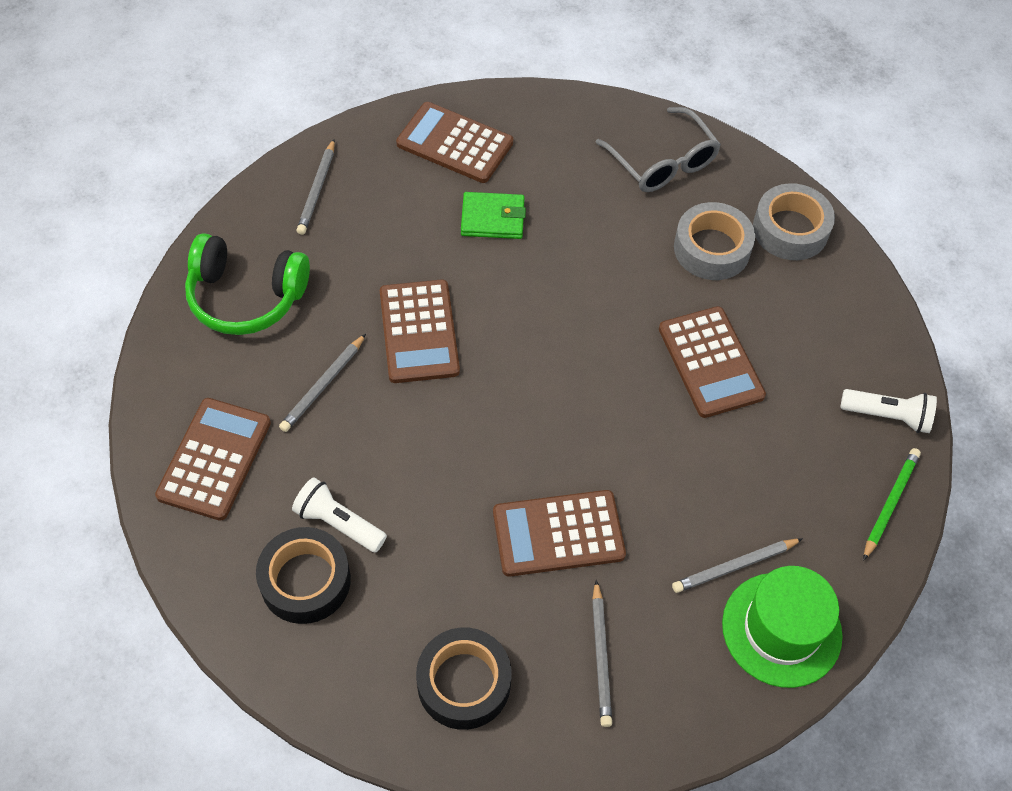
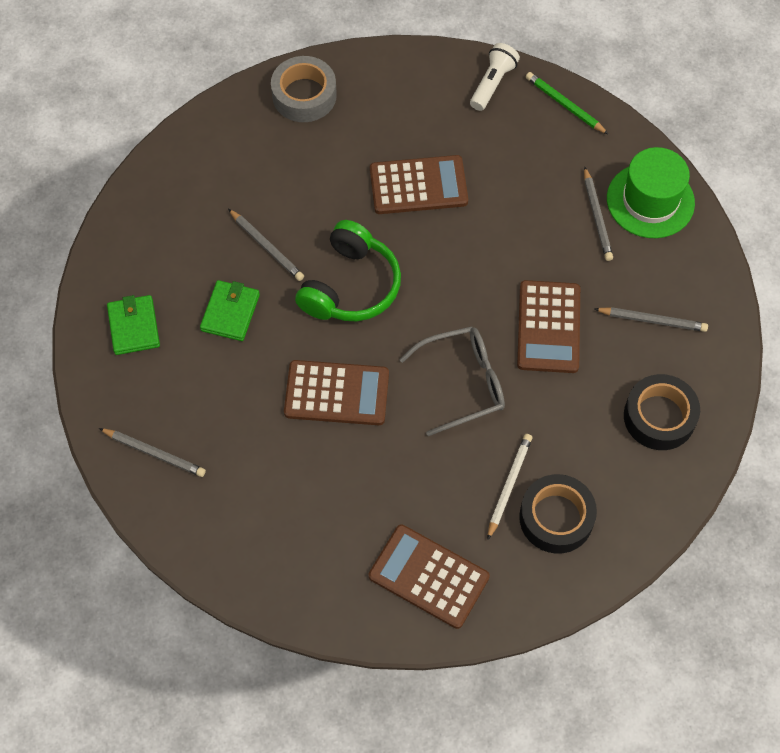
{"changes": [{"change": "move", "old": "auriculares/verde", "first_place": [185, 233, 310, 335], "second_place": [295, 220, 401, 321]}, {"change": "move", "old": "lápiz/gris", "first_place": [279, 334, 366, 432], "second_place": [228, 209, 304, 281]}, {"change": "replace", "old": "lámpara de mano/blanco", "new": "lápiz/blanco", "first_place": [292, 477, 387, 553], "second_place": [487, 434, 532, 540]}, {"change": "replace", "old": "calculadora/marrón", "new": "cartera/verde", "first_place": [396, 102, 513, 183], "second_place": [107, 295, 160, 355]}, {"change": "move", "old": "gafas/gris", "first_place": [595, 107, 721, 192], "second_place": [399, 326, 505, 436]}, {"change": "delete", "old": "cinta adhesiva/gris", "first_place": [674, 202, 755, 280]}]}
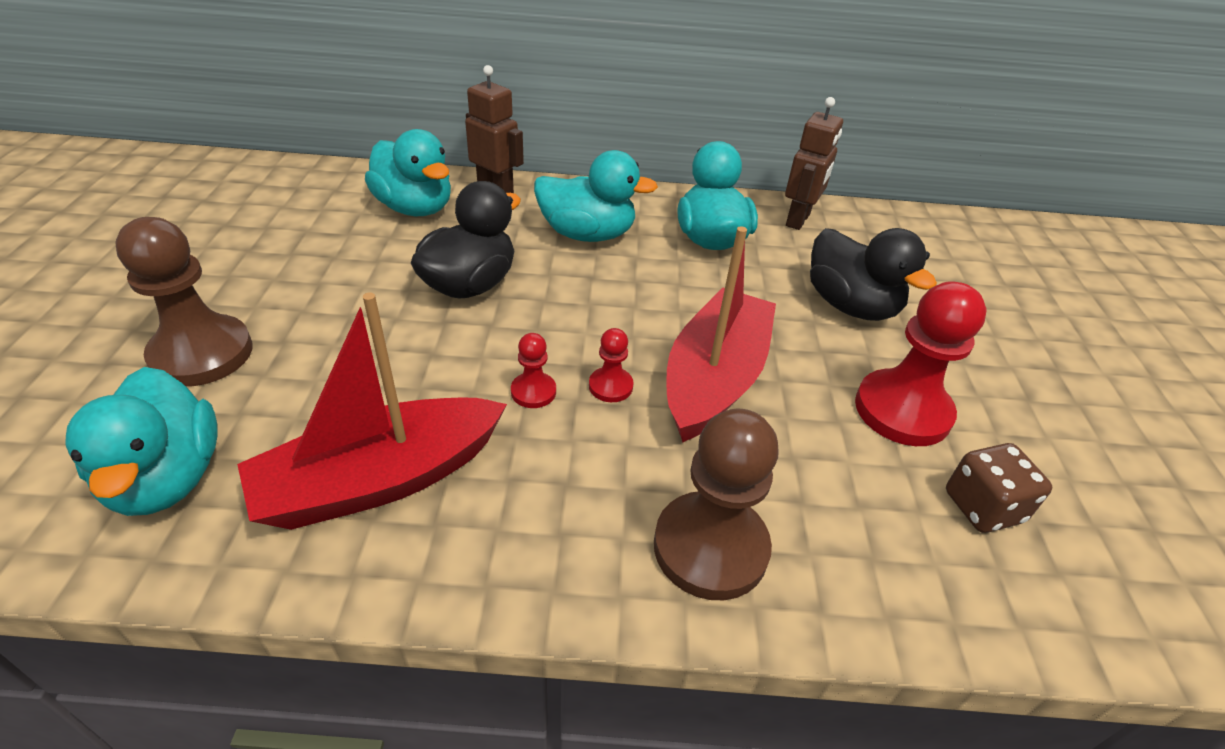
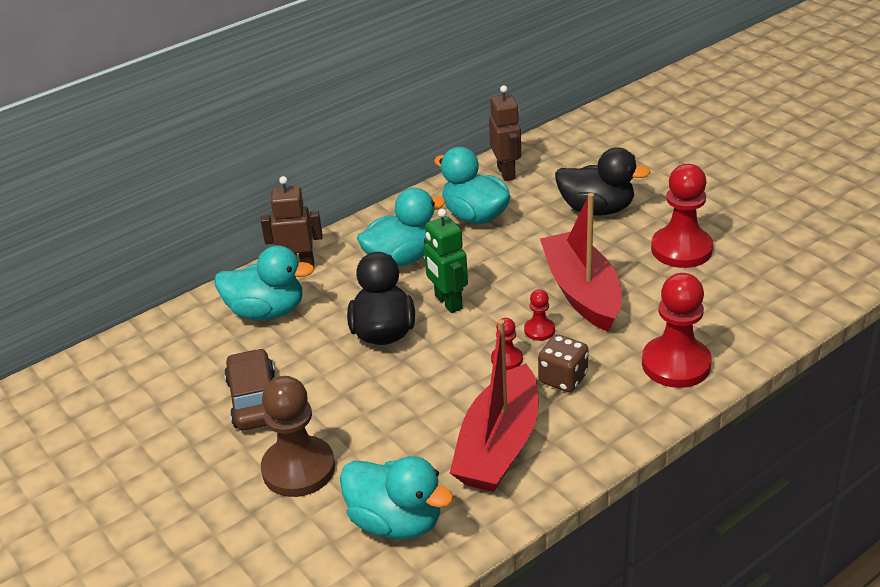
{"changes": [{"change": "recolor", "old": "peón/marrón", "new": "peón/rojo", "first_place": [654, 409, 779, 600], "second_place": [642, 273, 712, 388]}, {"change": "move", "old": "dado/marrón", "first_place": [946, 443, 1052, 533], "second_place": [538, 334, 589, 393]}, {"change": "insert", "new": "coche/marrón", "second_place": [224, 348, 275, 430]}, {"change": "insert", "new": "robot/verde", "second_place": [424, 209, 468, 313]}]}
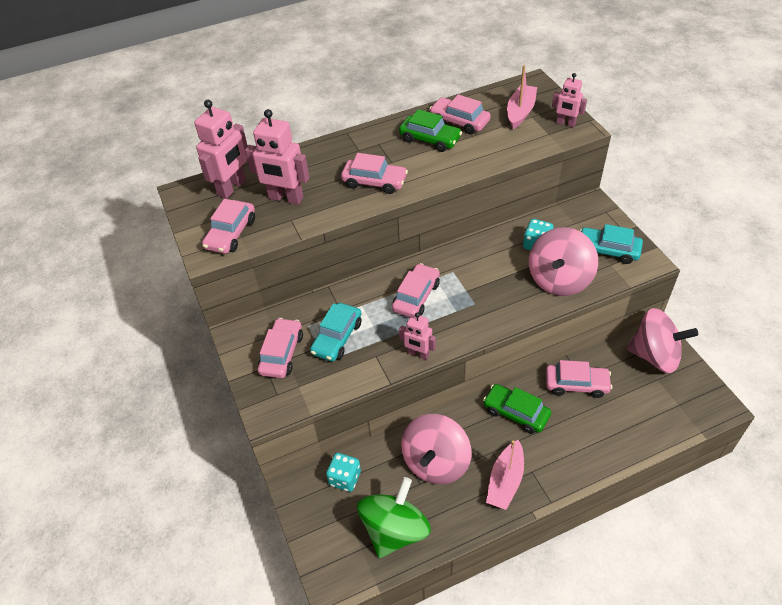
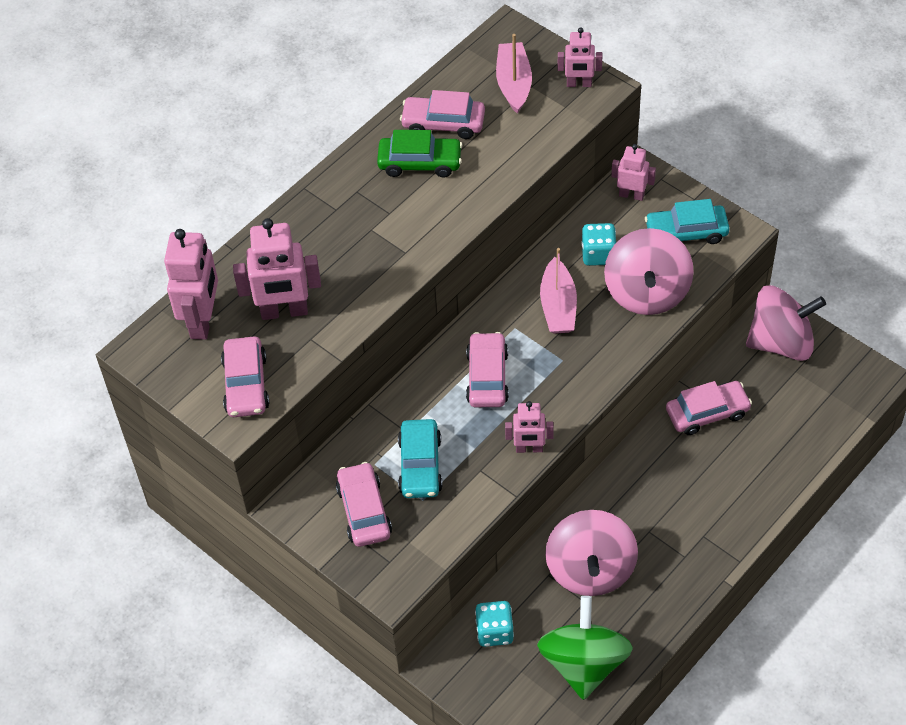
{"changes": [{"change": "delete", "old": "coche/rosa", "first_place": [341, 153, 408, 194]}, {"change": "delete", "old": "coche/verde", "first_place": [483, 384, 551, 434]}, {"change": "move", "old": "barco/rosa", "first_place": [486, 440, 524, 510], "second_place": [540, 248, 577, 333]}, {"change": "insert", "new": "robot/rosa", "second_place": [611, 144, 656, 201]}]}
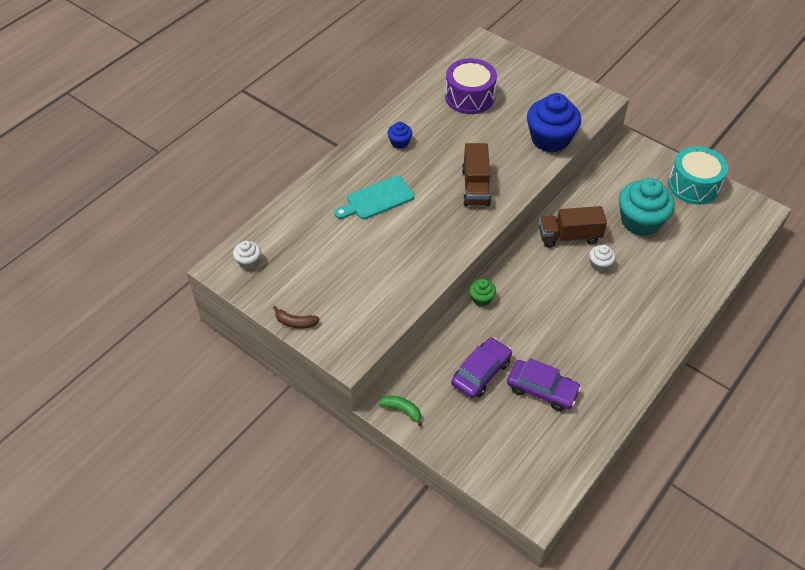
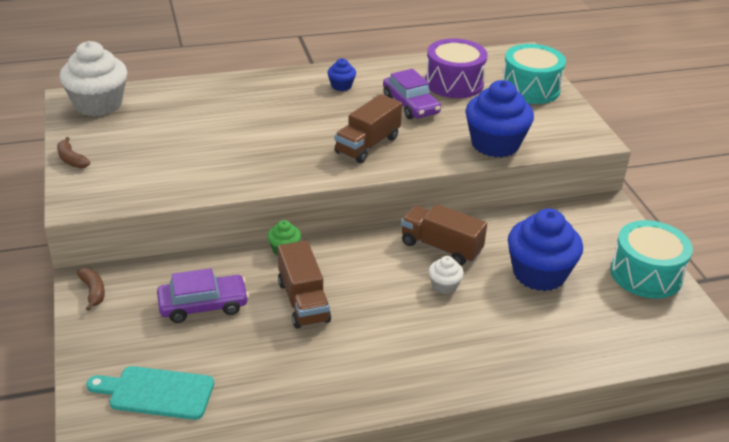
{"changes": [{"change": "resize", "old": "magdalena/blanco", "first_place": [233, 241, 261, 269], "second_place": [60, 41, 127, 116], "factor": 2.15}, {"change": "move", "old": "tabla de cortar/turquesa", "first_place": [334, 176, 414, 219], "second_place": [86, 366, 214, 420]}, {"change": "recolor", "old": "plátano/verde", "new": "plátano/marrón", "first_place": [378, 396, 422, 426], "second_place": [77, 268, 105, 311]}, {"change": "move", "old": "coche/morado", "first_place": [507, 358, 581, 411], "second_place": [383, 69, 441, 119]}, {"change": "recolor", "old": "magdalena/turquesa", "new": "magdalena/azul", "first_place": [619, 178, 675, 236], "second_place": [508, 208, 583, 291]}, {"change": "insert", "new": "camión/marrón", "second_place": [278, 241, 331, 329]}, {"change": "insert", "new": "tambor/turquesa", "second_place": [502, 44, 566, 104]}]}
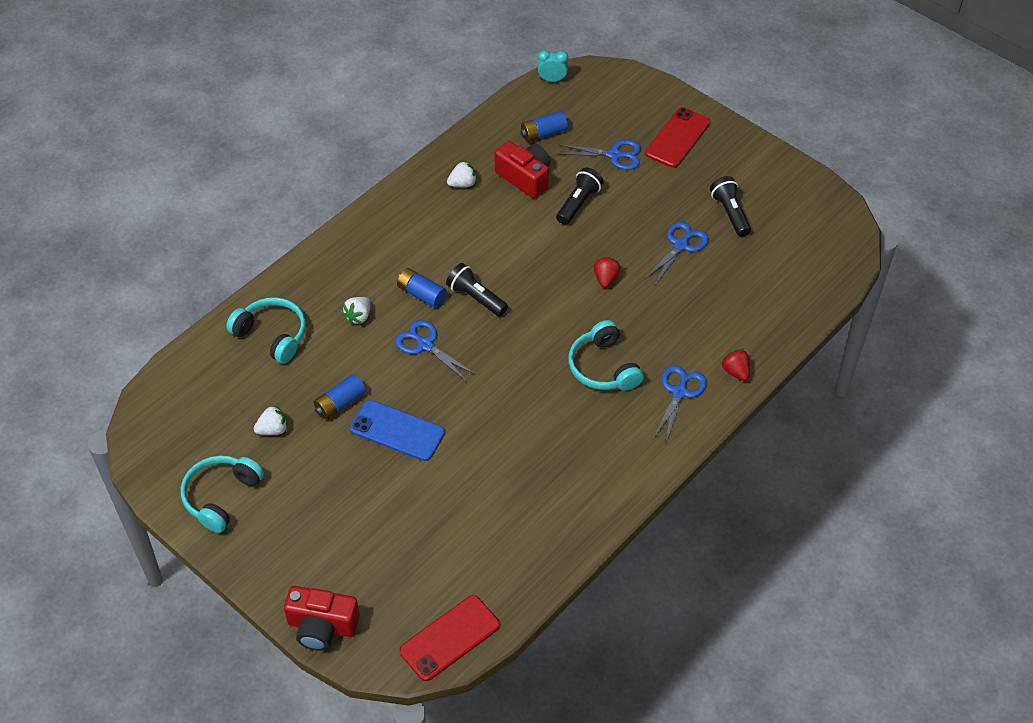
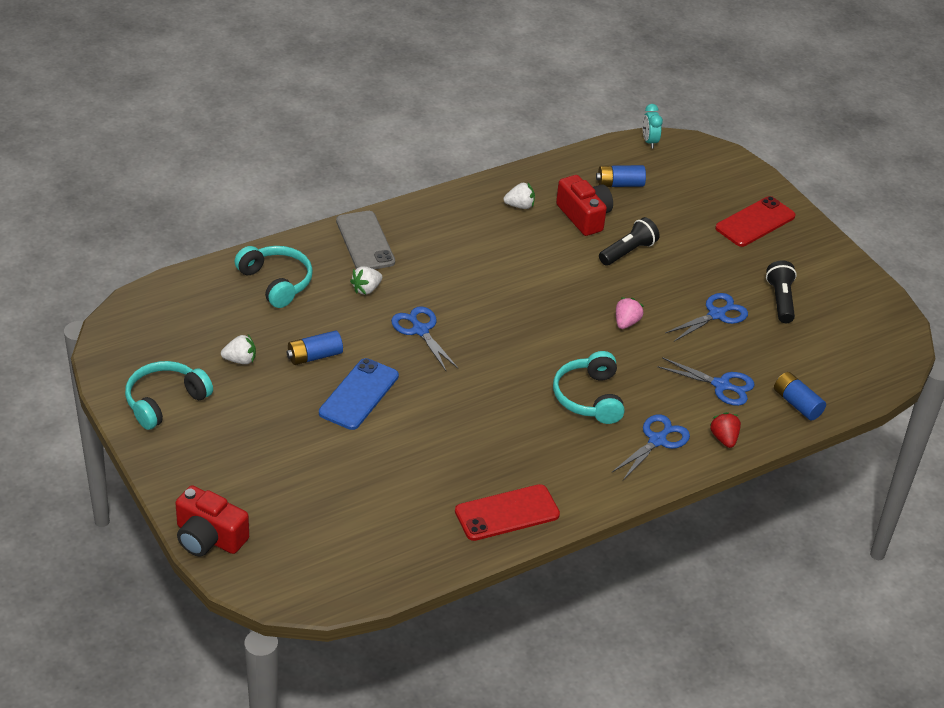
{"changes": [{"change": "rotate", "old": "móvil/azul", "first_place": [350, 400, 445, 461], "second_place": [319, 358, 399, 430], "degrees": 75}, {"change": "move", "old": "pila/azul", "first_place": [397, 268, 447, 308], "second_place": [774, 372, 826, 421]}, {"change": "move", "old": "móvil/rojo", "first_place": [399, 595, 500, 681], "second_place": [455, 484, 560, 541]}, {"change": "delete", "old": "lámpara de mano/negro", "first_place": [446, 263, 508, 316]}, {"change": "rotate", "old": "despertador/turquesa", "first_place": [538, 50, 568, 82], "second_place": [642, 104, 663, 149], "degrees": -120}, {"change": "move", "old": "tijeras/azul", "first_place": [557, 140, 641, 170], "second_place": [657, 357, 755, 406]}, {"change": "recolor", "old": "fresa/rojo", "new": "fresa/rosa", "first_place": [593, 256, 621, 288], "second_place": [616, 298, 644, 329]}, {"change": "insert", "new": "móvil/gris", "second_place": [336, 211, 395, 269]}]}
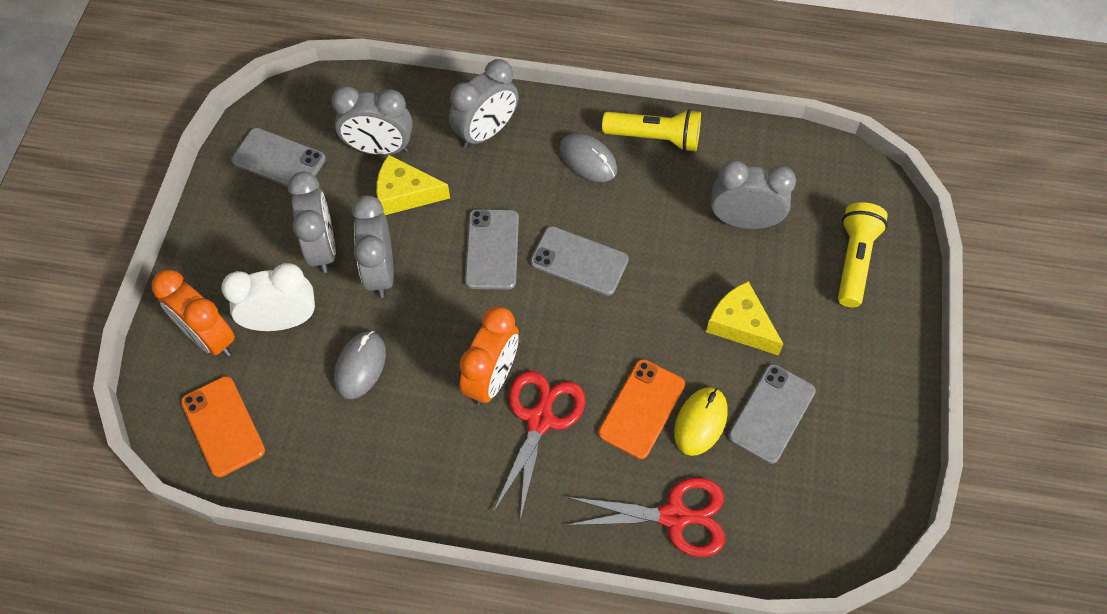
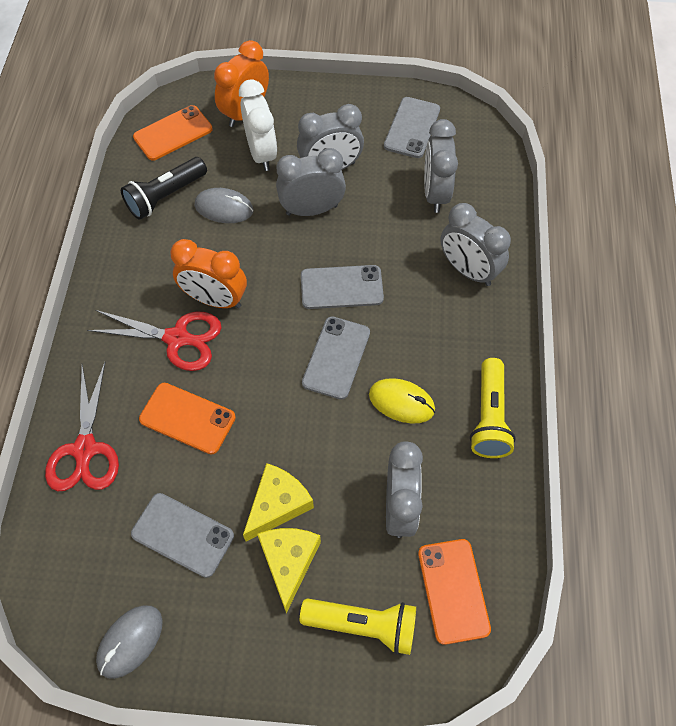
{"changes": [{"change": "move", "old": "queso/amarillo", "first_place": [376, 155, 450, 215], "second_place": [257, 528, 321, 613]}, {"change": "move", "old": "ratón/gris", "first_place": [559, 133, 617, 182], "second_place": [96, 605, 163, 679]}, {"change": "move", "old": "ratón/amarillo", "first_place": [674, 387, 728, 456], "second_place": [369, 378, 435, 423]}, {"change": "insert", "new": "lámpara de mano/negro", "second_place": [121, 157, 207, 220]}, {"change": "insert", "new": "móvil/naranja", "second_place": [418, 539, 491, 645]}]}
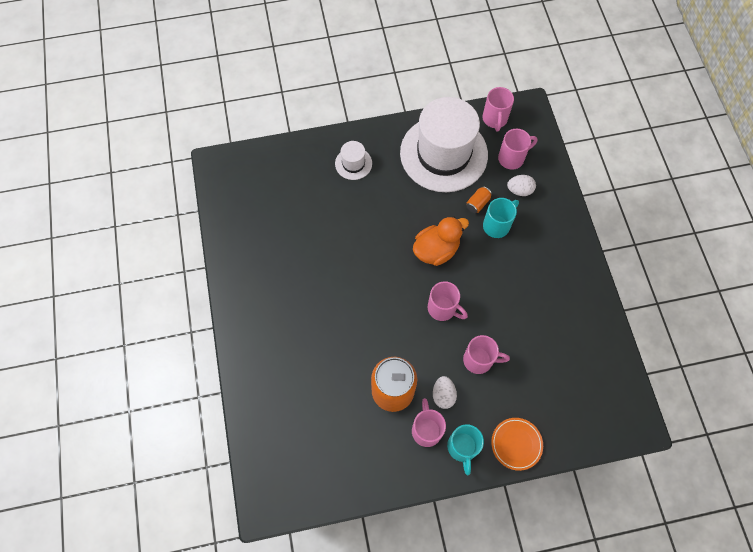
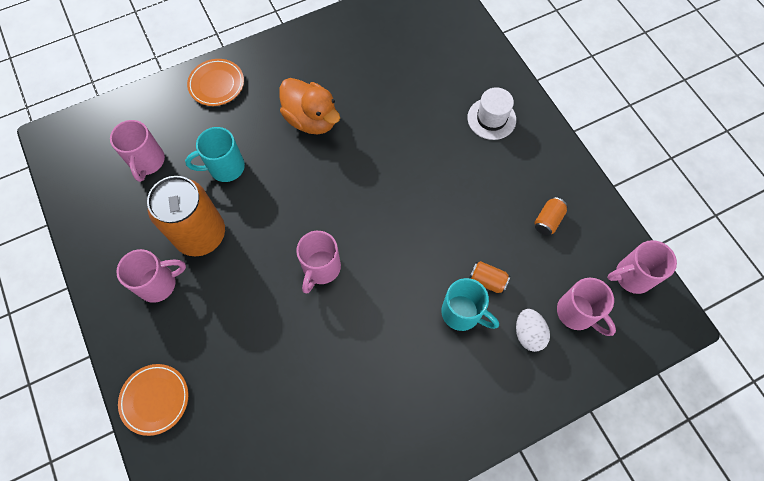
{"changes": [{"change": "replace", "old": "sombrero/blanco", "new": "lata/naranja", "first_place": [400, 97, 488, 192], "second_place": [534, 197, 568, 235]}, {"change": "move", "old": "pato/naranja", "first_place": [413, 216, 469, 266], "second_place": [279, 78, 340, 134]}, {"change": "delete", "old": "huevo/blanco", "first_place": [433, 376, 457, 409]}, {"change": "move", "old": "taza/turquesa", "first_place": [447, 424, 484, 475], "second_place": [185, 127, 245, 182]}, {"change": "move", "old": "taza/rosa", "first_place": [463, 335, 510, 374], "second_place": [110, 120, 165, 182]}, {"change": "insert", "new": "plato/naranja", "second_place": [187, 59, 244, 106]}]}
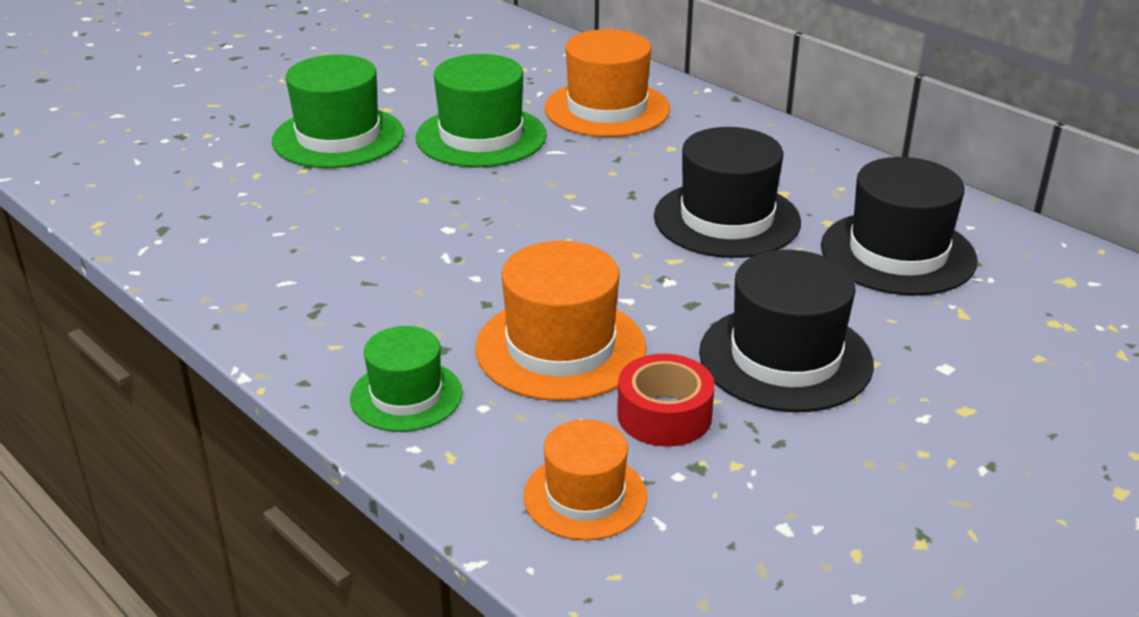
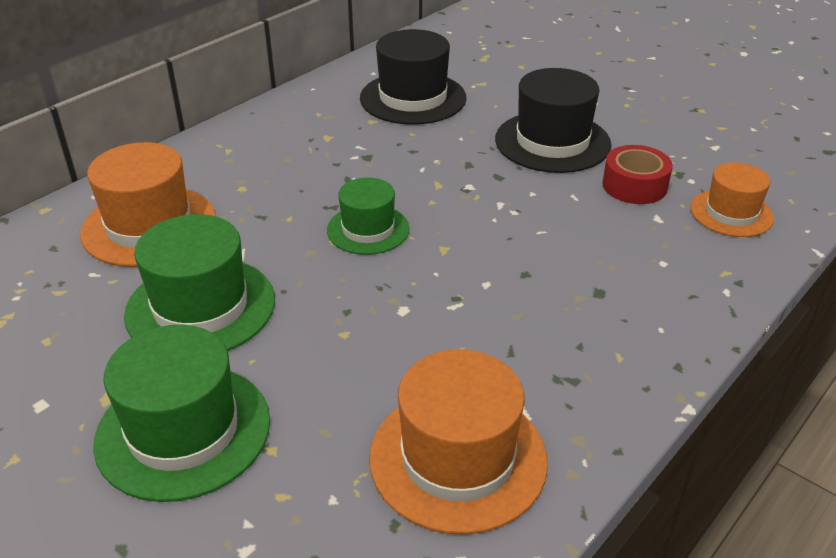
{"changes": [{"change": "move", "old": "sombrero/verde", "first_place": [350, 326, 463, 432], "second_place": [327, 178, 410, 255]}, {"change": "move", "old": "sombrero/naranja", "first_place": [476, 241, 646, 401], "second_place": [369, 349, 548, 535]}, {"change": "delete", "old": "sombrero/negro", "first_place": [654, 127, 801, 258]}]}
